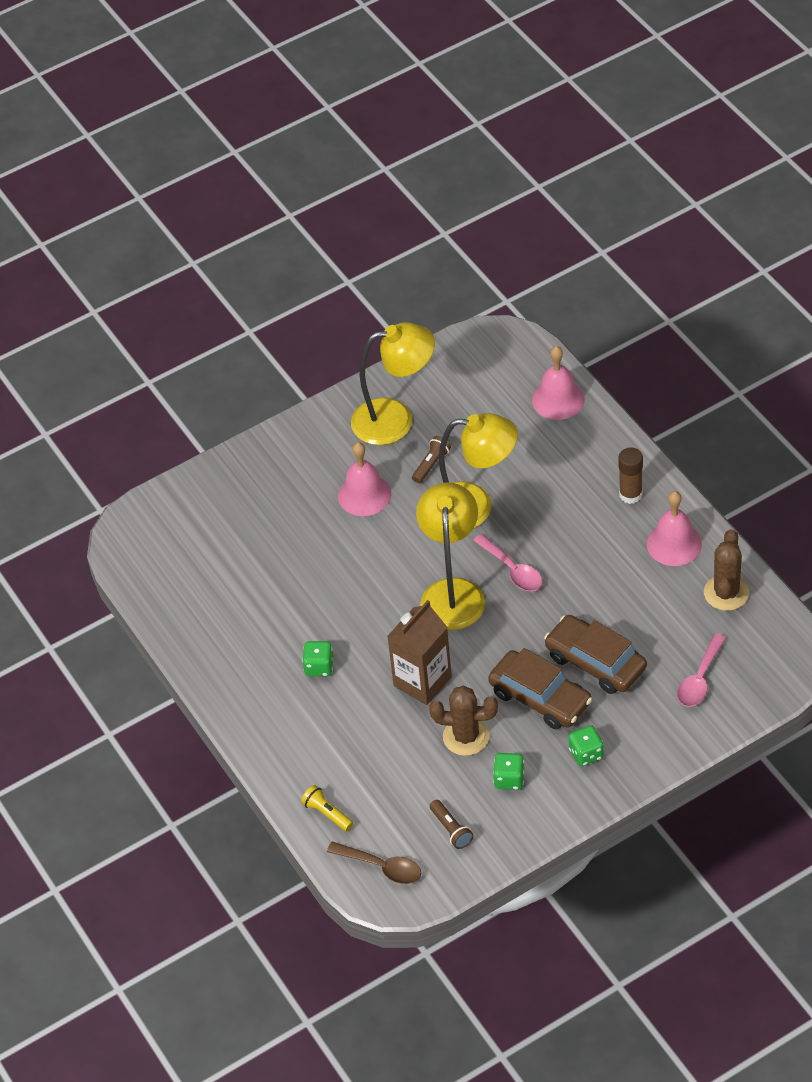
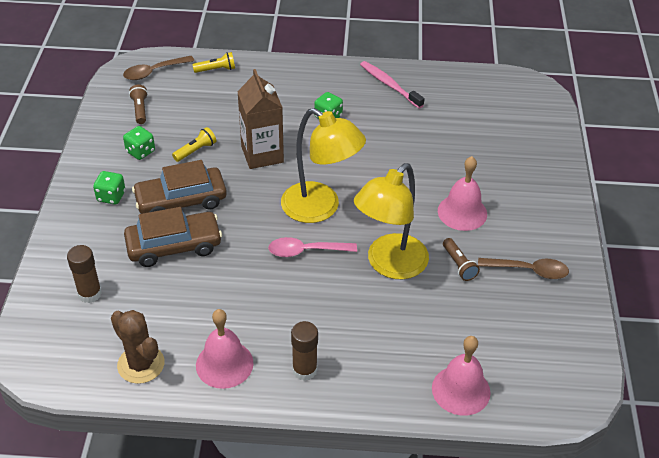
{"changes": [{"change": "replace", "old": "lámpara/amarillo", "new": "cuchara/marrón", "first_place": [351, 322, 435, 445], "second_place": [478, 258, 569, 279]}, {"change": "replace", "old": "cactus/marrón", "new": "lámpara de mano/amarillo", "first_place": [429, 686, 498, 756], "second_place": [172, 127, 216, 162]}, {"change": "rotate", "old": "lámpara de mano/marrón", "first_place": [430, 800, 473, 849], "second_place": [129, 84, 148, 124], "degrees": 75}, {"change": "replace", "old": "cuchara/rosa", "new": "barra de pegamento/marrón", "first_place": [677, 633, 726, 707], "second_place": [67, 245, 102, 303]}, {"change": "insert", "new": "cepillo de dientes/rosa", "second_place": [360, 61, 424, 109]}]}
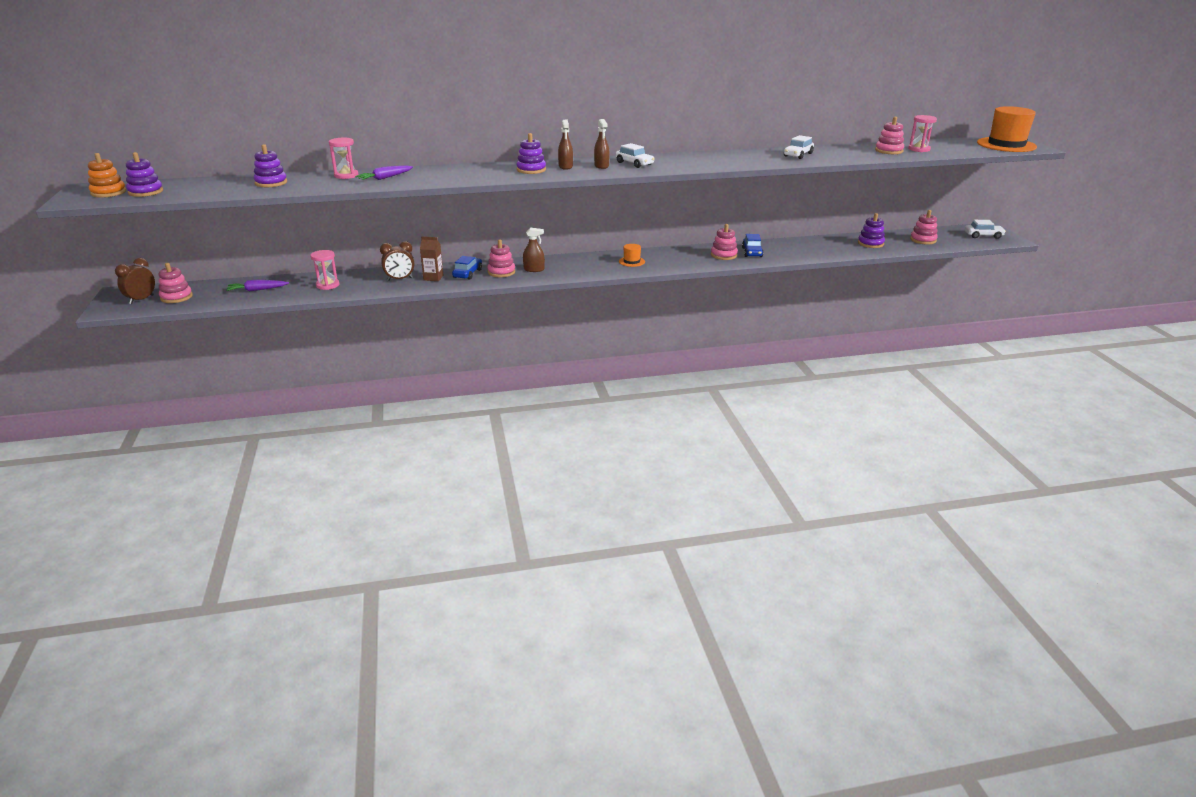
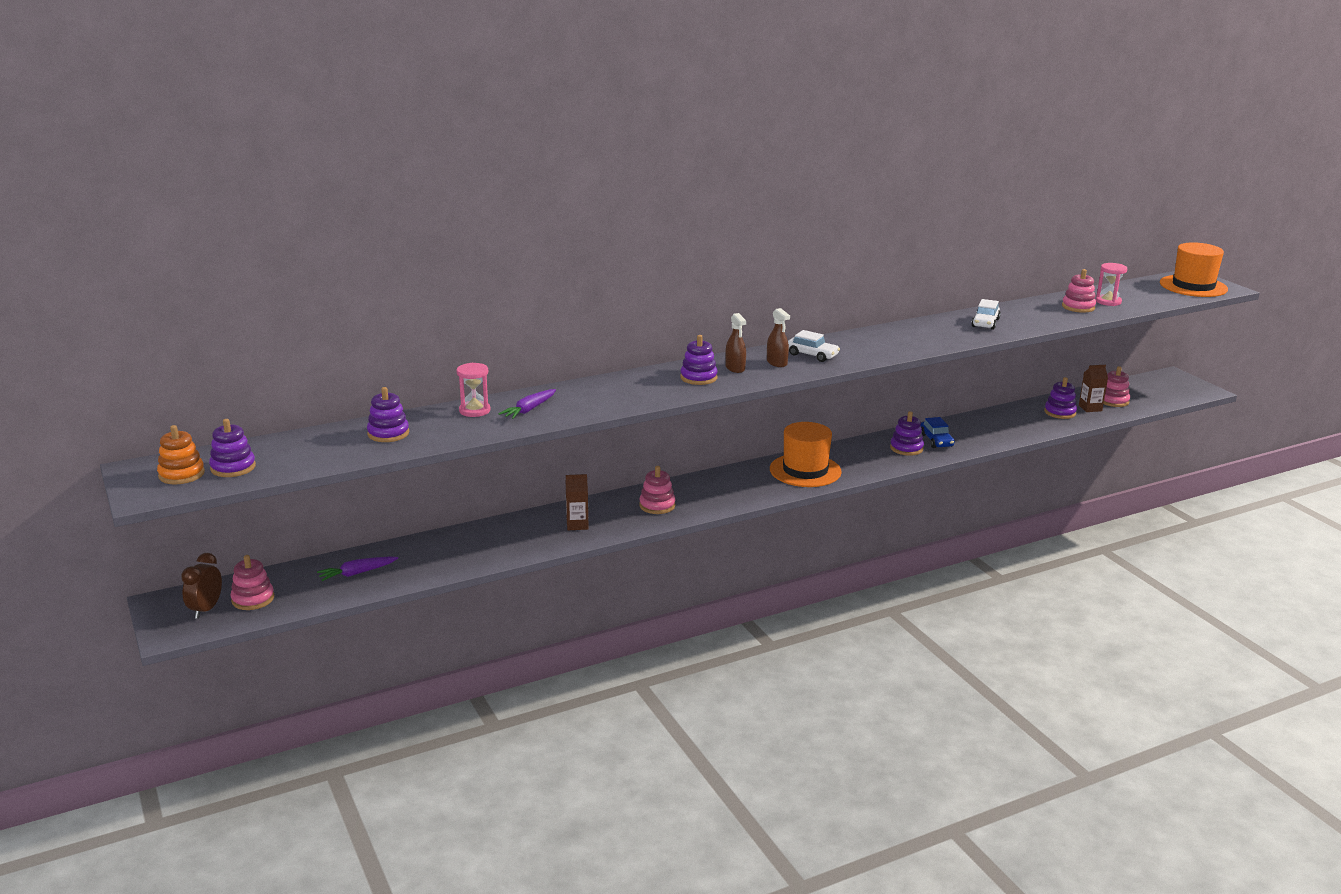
{"changes": [{"change": "delete", "old": "reloj de arena/rosa", "first_place": [310, 250, 339, 290]}, {"change": "delete", "old": "despertador/marrón", "first_place": [380, 241, 414, 281]}, {"change": "delete", "old": "coche/azul", "first_place": [452, 256, 482, 280]}, {"change": "delete", "old": "pulverizador/marrón", "first_place": [523, 227, 545, 272]}, {"change": "resize", "old": "sombrero/naranja", "first_place": [619, 244, 645, 267], "second_place": [770, 422, 842, 487], "factor": 2.14}, {"change": "recolor", "old": "juguete apilable/rosa", "new": "juguete apilable/morado", "first_place": [711, 224, 738, 260], "second_place": [890, 411, 924, 456]}, {"change": "delete", "old": "coche/blanco", "first_place": [965, 220, 1006, 239]}, {"change": "insert", "new": "cartón de leche/marrón", "second_place": [1079, 365, 1108, 412]}]}
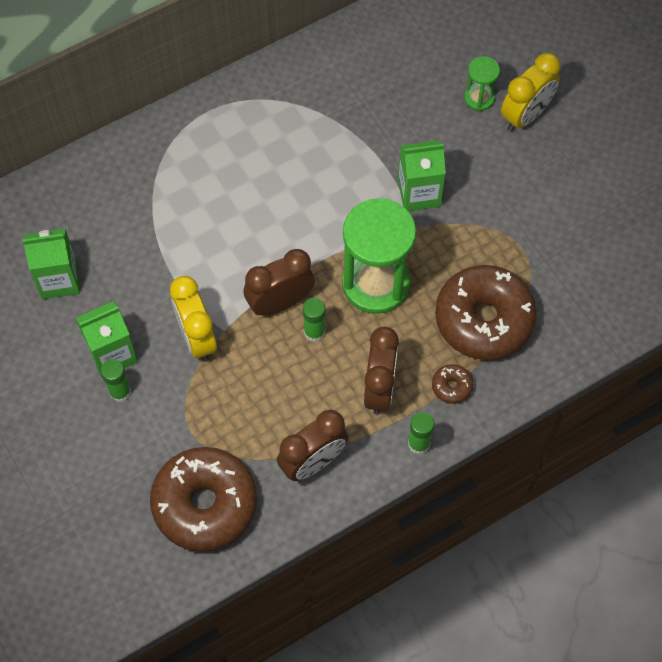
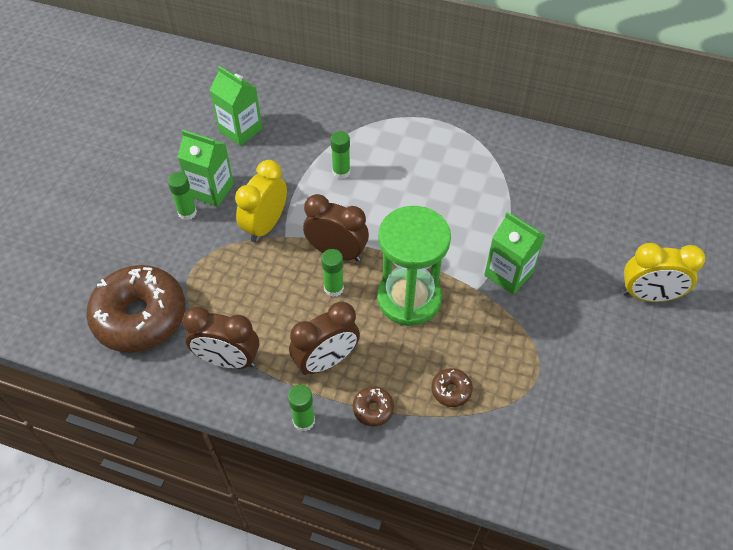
{"changes": [{"change": "resize", "old": "rosquilla/marrón", "first_place": [435, 265, 537, 360], "second_place": [431, 368, 473, 407], "factor": 0.4}, {"change": "delete", "old": "reloj de arena/verde", "first_place": [464, 56, 500, 111]}, {"change": "insert", "new": "barra de pegamento/verde", "second_place": [330, 131, 350, 179]}]}
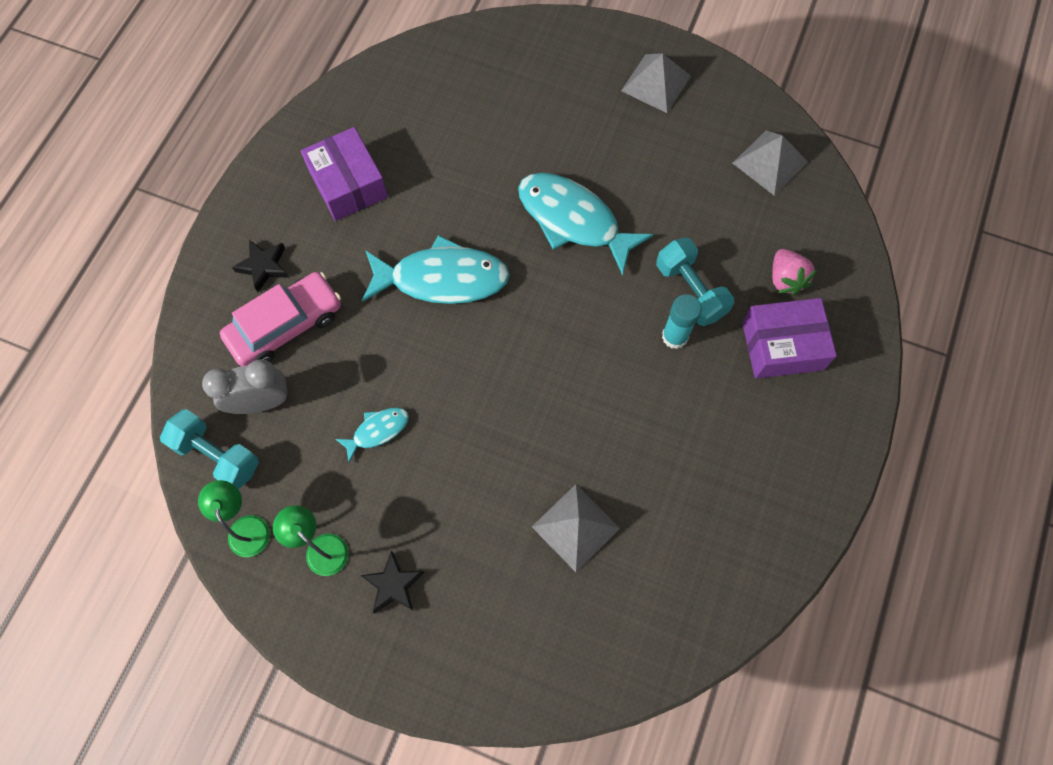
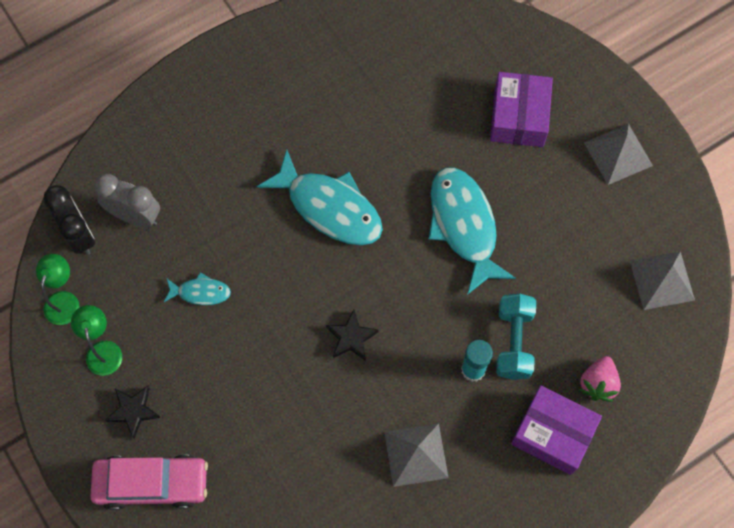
{"changes": [{"change": "replace", "old": "mancuerna/turquesa", "new": "despertador/negro", "first_place": [160, 409, 259, 489], "second_place": [44, 185, 95, 255]}, {"change": "move", "old": "coche/rosa", "first_place": [220, 272, 341, 366], "second_place": [90, 455, 208, 510]}, {"change": "move", "old": "estrella/negro", "first_place": [232, 240, 289, 292], "second_place": [326, 310, 378, 361]}, {"change": "move", "old": "caja/morado", "first_place": [301, 127, 388, 221], "second_place": [490, 72, 553, 147]}, {"change": "move", "old": "pirámide/gris", "first_place": [532, 484, 620, 572], "second_place": [384, 423, 449, 487]}]}
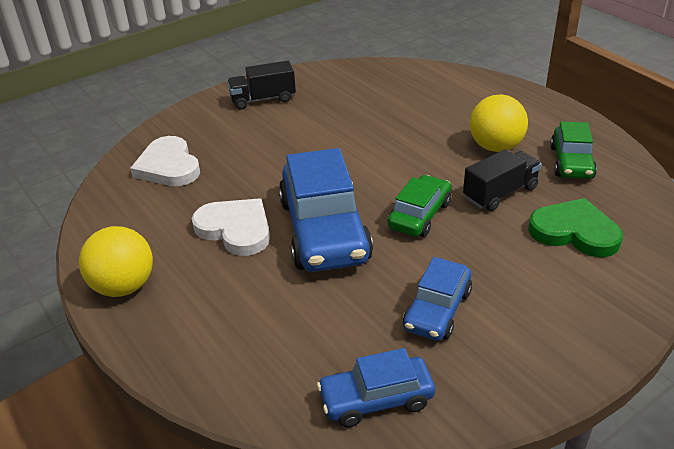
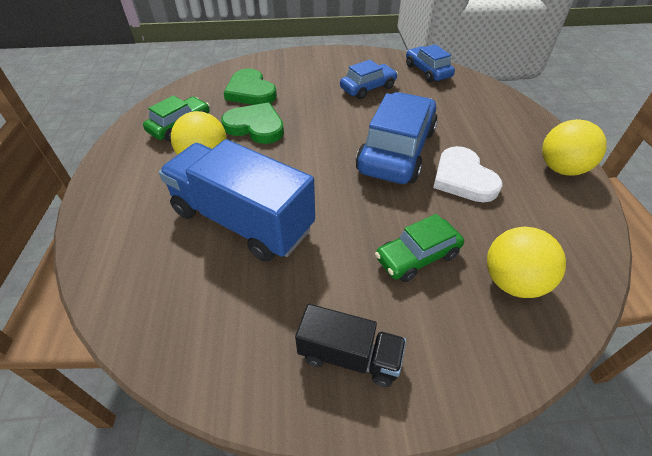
{"changes": [{"change": "replace", "old": "corazón/blanco", "new": "pelota/amarillo", "first_place": [130, 136, 200, 186], "second_place": [487, 227, 566, 298]}, {"change": "rotate", "old": "coche/azul", "first_place": [317, 348, 435, 427], "second_place": [406, 44, 455, 82], "degrees": -135}, {"change": "move", "old": "coche/verde", "first_place": [388, 175, 451, 237], "second_place": [375, 214, 464, 282]}, {"change": "replace", "old": "camión/negro", "new": "corazón/verde", "first_place": [463, 149, 542, 211], "second_place": [221, 103, 284, 144]}, {"change": "insert", "new": "camión/azul", "second_place": [159, 139, 315, 262]}]}
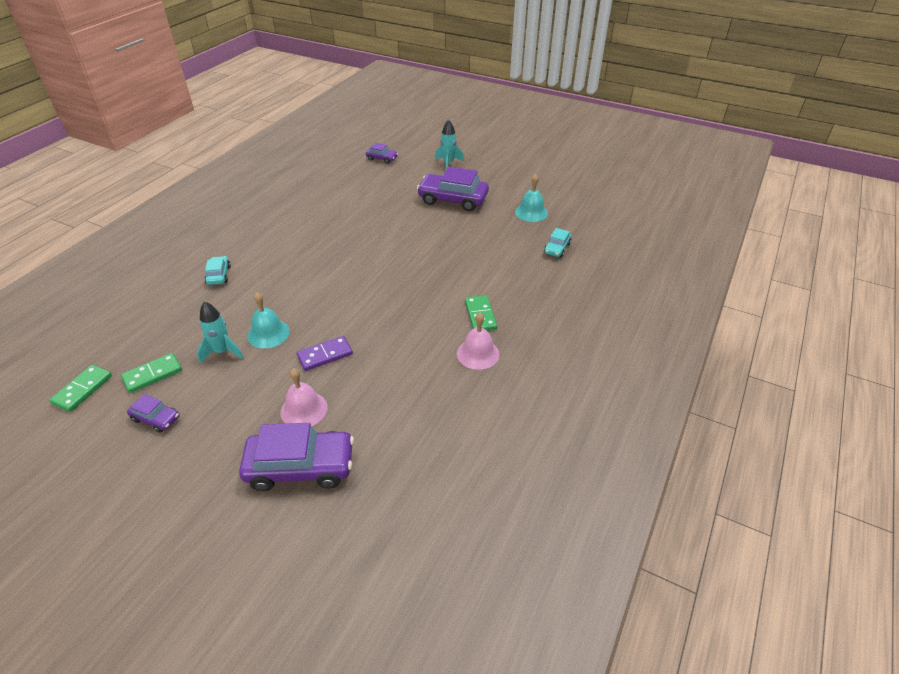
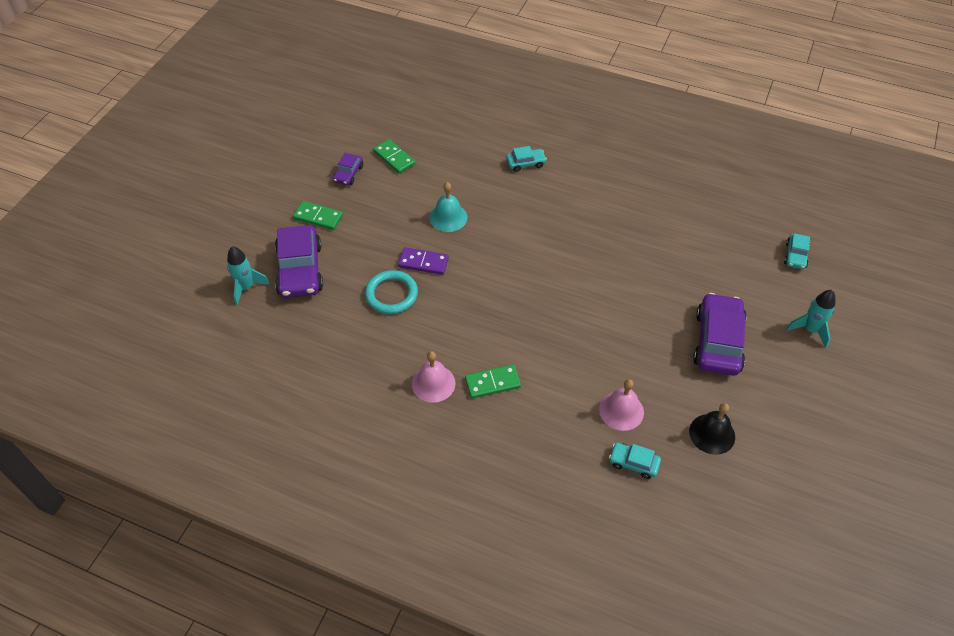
{"changes": [{"change": "move", "old": "ficha de dominó/verde", "first_place": [49, 365, 112, 412], "second_place": [293, 201, 343, 230]}, {"change": "move", "old": "cohete/turquesa", "first_place": [197, 301, 244, 363], "second_place": [227, 246, 270, 306]}, {"change": "move", "old": "campana/rosa", "first_place": [281, 368, 328, 426], "second_place": [599, 379, 644, 431]}, {"change": "rotate", "old": "ficha de dominó/morado", "first_place": [297, 336, 353, 371], "second_place": [398, 247, 449, 275], "degrees": -45}, {"change": "recolor", "old": "coche/morado", "new": "coche/turquesa", "first_place": [366, 143, 398, 164], "second_place": [784, 233, 810, 269]}, {"change": "recolor", "old": "campana/turquesa", "new": "campana/negro", "first_place": [515, 174, 548, 222], "second_place": [689, 403, 735, 455]}, {"change": "insert", "new": "anillo/turquesa", "second_place": [365, 270, 418, 314]}]}
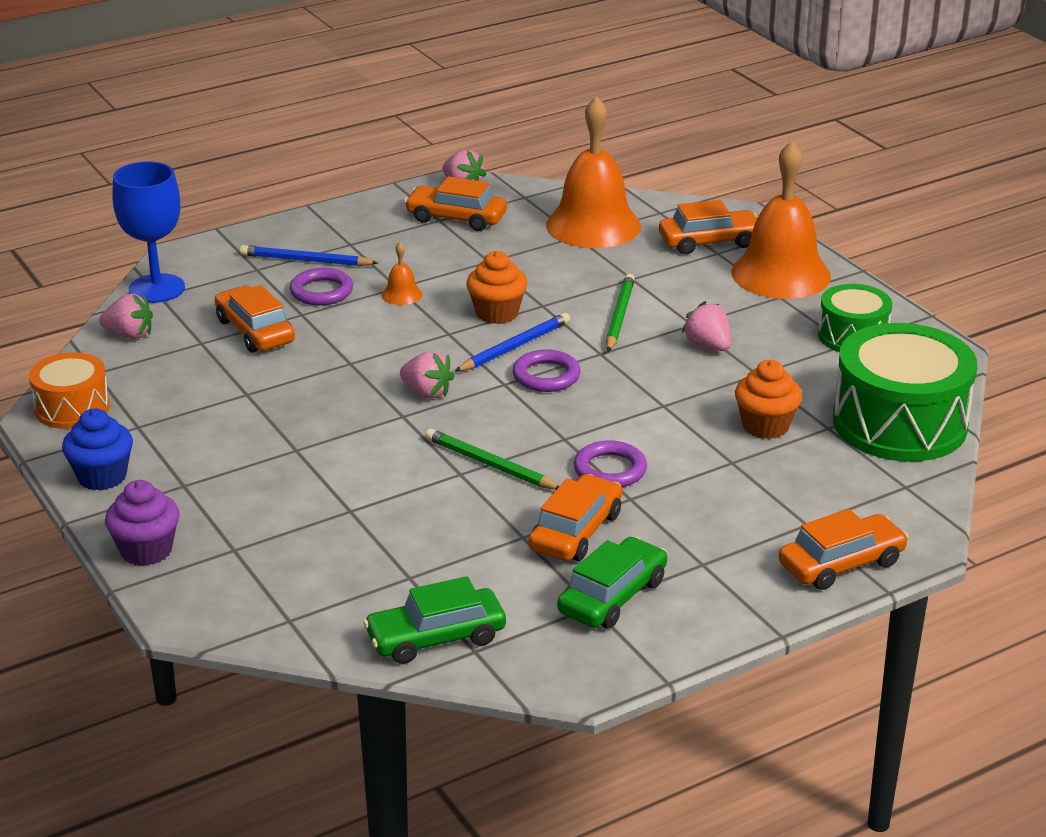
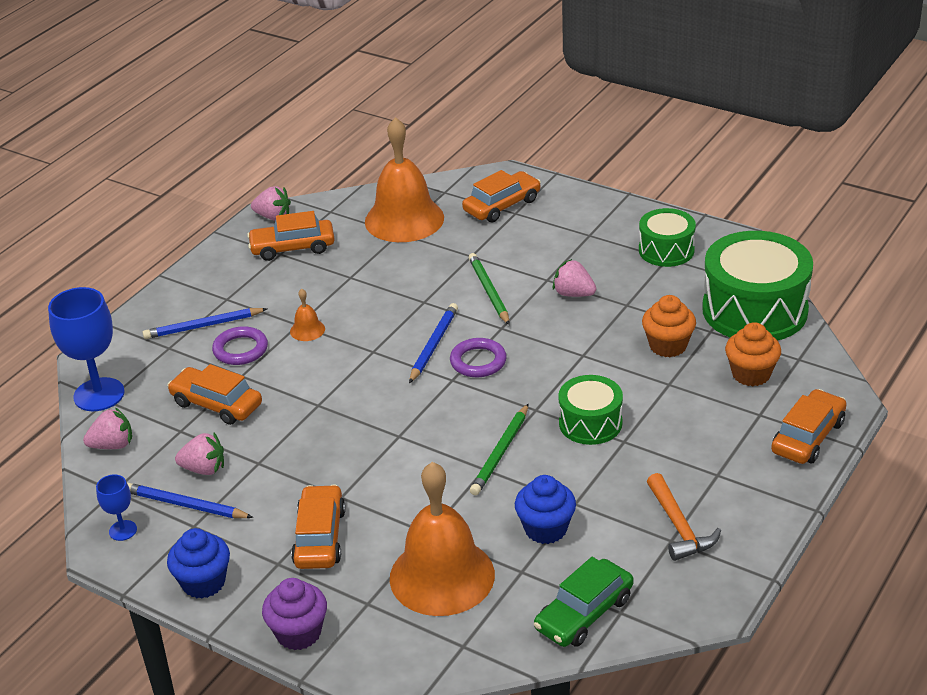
{"changes": [{"change": "replace", "old": "tambor/naranja", "new": "copa/azul", "first_place": [29, 352, 110, 429], "second_place": [96, 474, 137, 541]}, {"change": "move", "old": "fresa/rosa", "first_place": [400, 351, 454, 398], "second_place": [175, 433, 224, 475]}, {"change": "rotate", "old": "lápiz/verde", "first_place": [425, 429, 559, 490], "second_place": [470, 404, 528, 495], "degrees": -75}, {"change": "move", "old": "magdalena/naranja", "first_place": [466, 251, 528, 324], "second_place": [725, 322, 781, 386]}, {"change": "move", "old": "coche/naranja", "first_place": [529, 474, 622, 561], "second_place": [291, 485, 346, 569]}, {"change": "replace", "old": "coche/verde", "new": "martillo/naranja", "first_place": [557, 537, 667, 629], "second_place": [647, 473, 721, 561]}, {"change": "replace", "old": "anillo/morado", "new": "tambor/verde", "first_place": [574, 440, 647, 487], "second_place": [558, 375, 623, 445]}, {"change": "move", "old": "campana/naranja", "first_place": [731, 141, 831, 299], "second_place": [390, 462, 495, 616]}, {"change": "insert", "new": "lápiz/azul", "second_place": [127, 483, 253, 518]}, {"change": "insert", "new": "magdalena/azul", "second_place": [515, 475, 576, 544]}]}
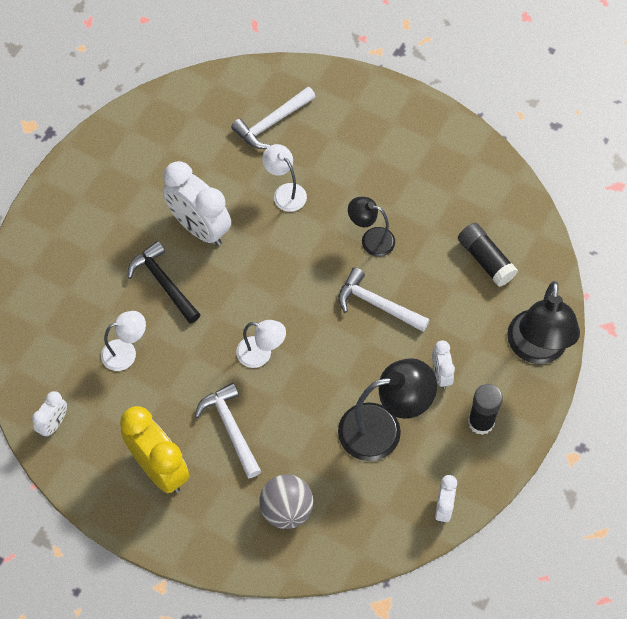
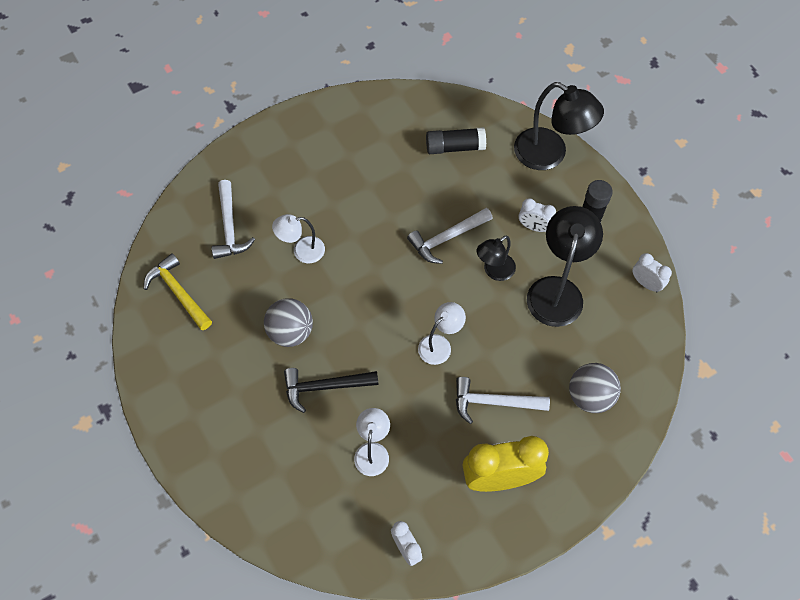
{"changes": [{"change": "replace", "old": "despertador/blanco", "new": "pelota/gris", "first_place": [163, 161, 231, 246], "second_place": [264, 298, 313, 347]}, {"change": "move", "old": "lámpara/negro", "first_place": [348, 197, 395, 257], "second_place": [477, 235, 516, 281]}, {"change": "insert", "new": "martillo/amarillo", "second_place": [144, 253, 212, 330]}]}
